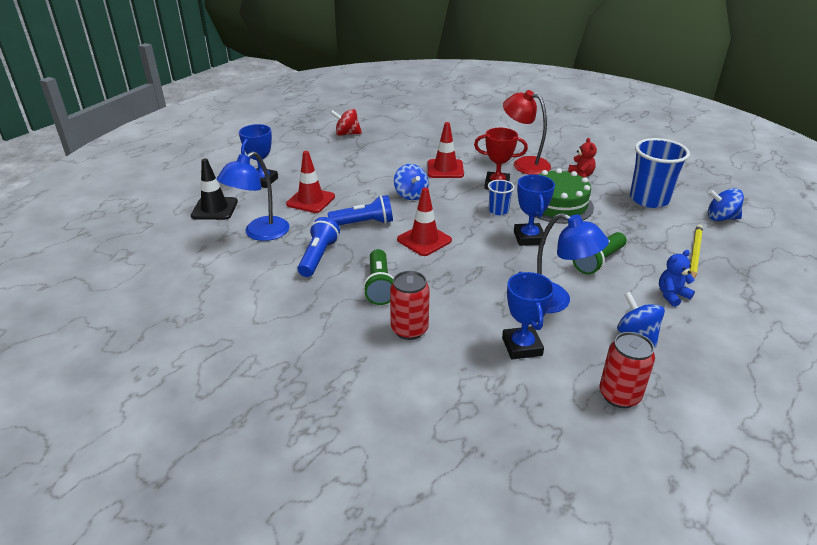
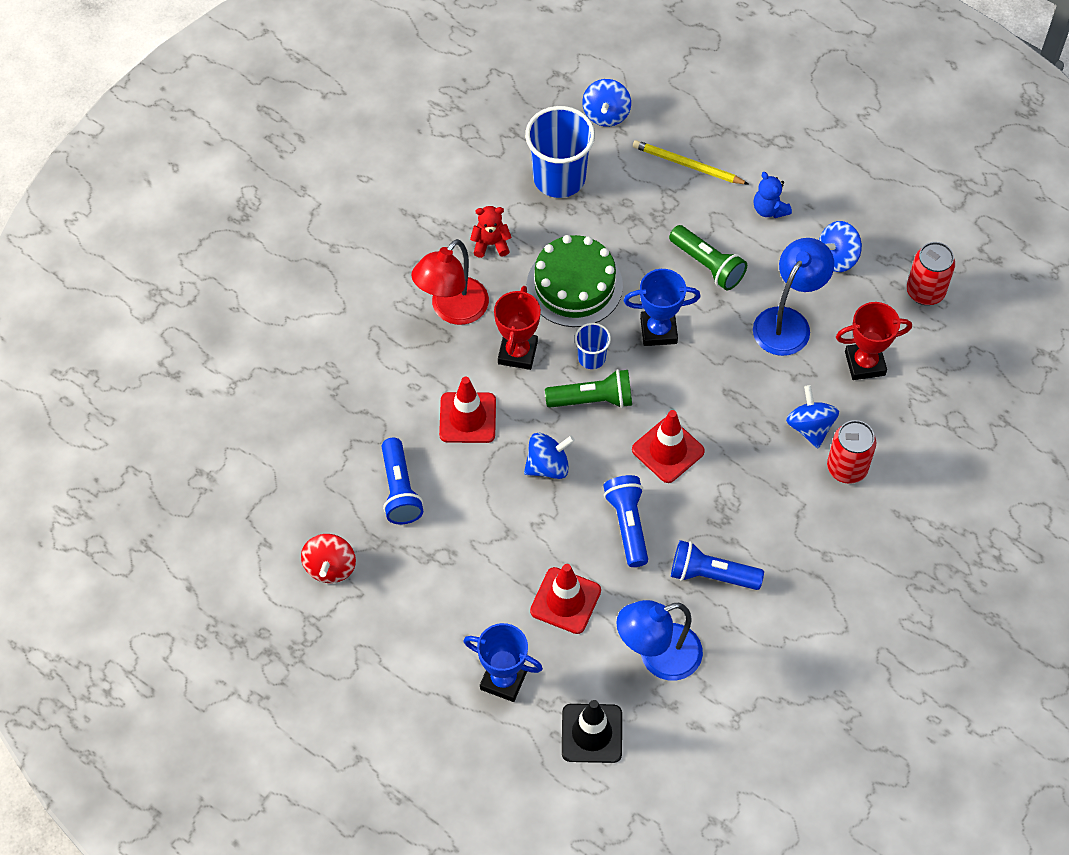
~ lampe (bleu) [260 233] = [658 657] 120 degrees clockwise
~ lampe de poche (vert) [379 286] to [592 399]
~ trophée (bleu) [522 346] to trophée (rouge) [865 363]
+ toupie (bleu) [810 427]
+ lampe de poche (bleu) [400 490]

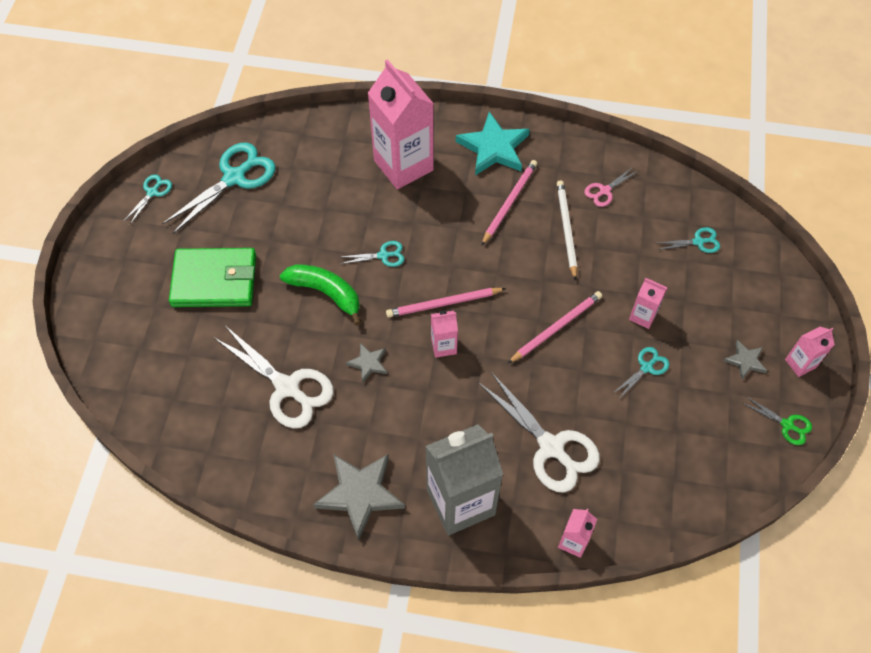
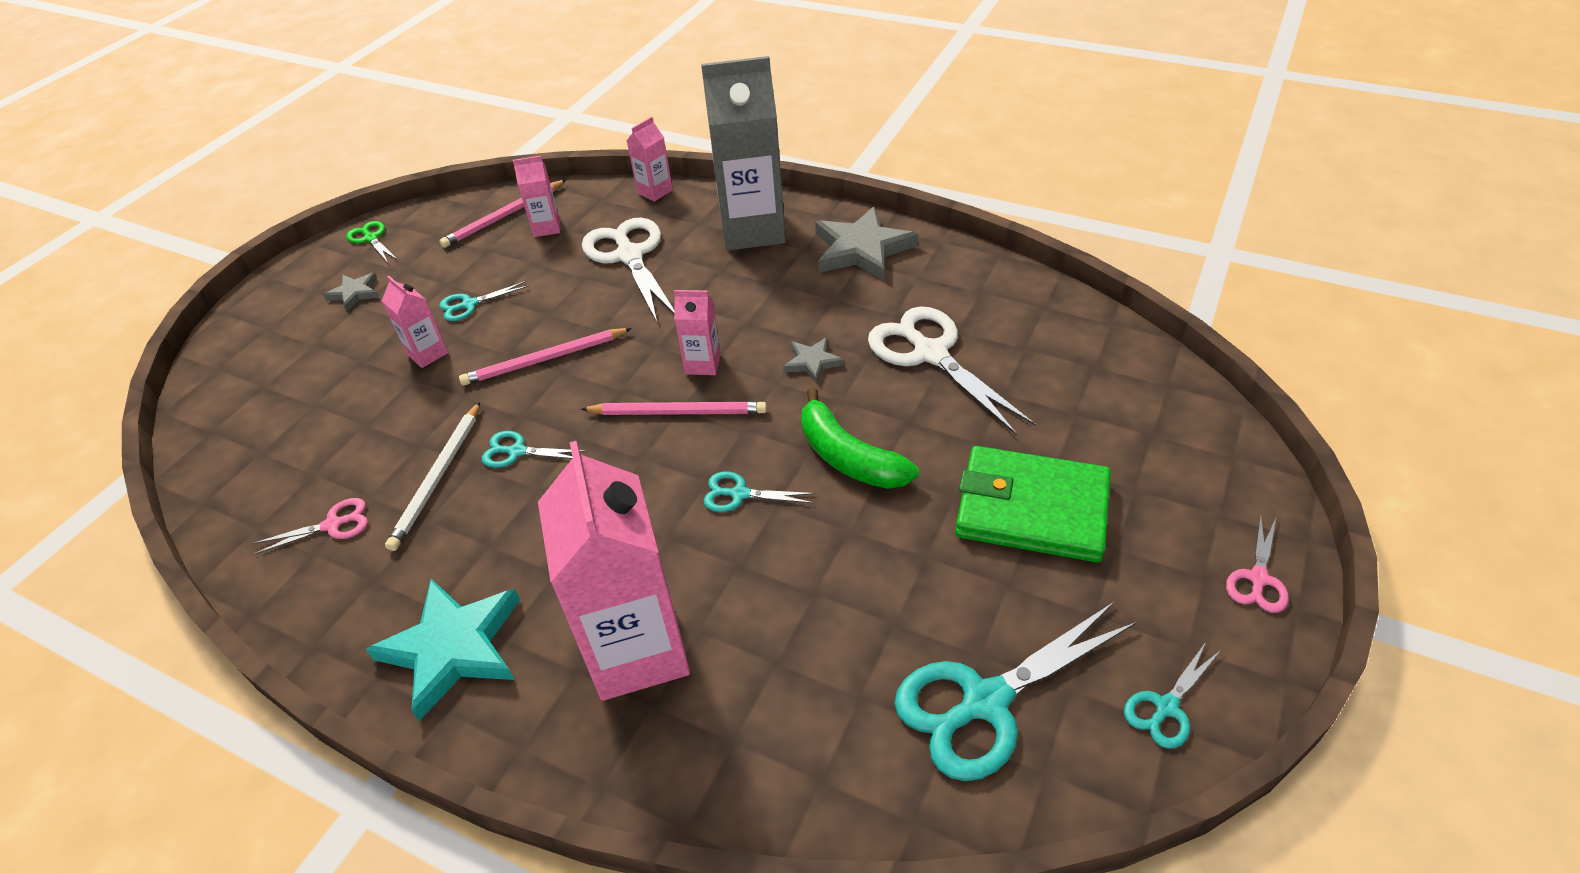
~ crayon (rose) [509 202] to [504 216]
~ ciseaux (turquoise) [698 242] to [517 451]
~ brique de lait (rose) [800 363] to [546 227]
+ ciseaux (rose) [1258 579]

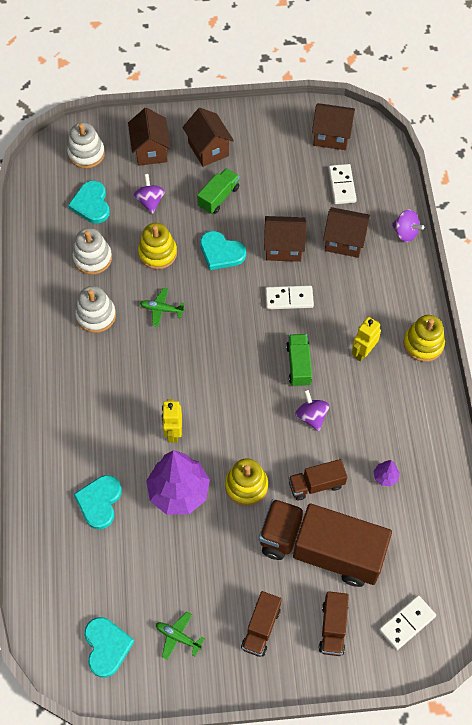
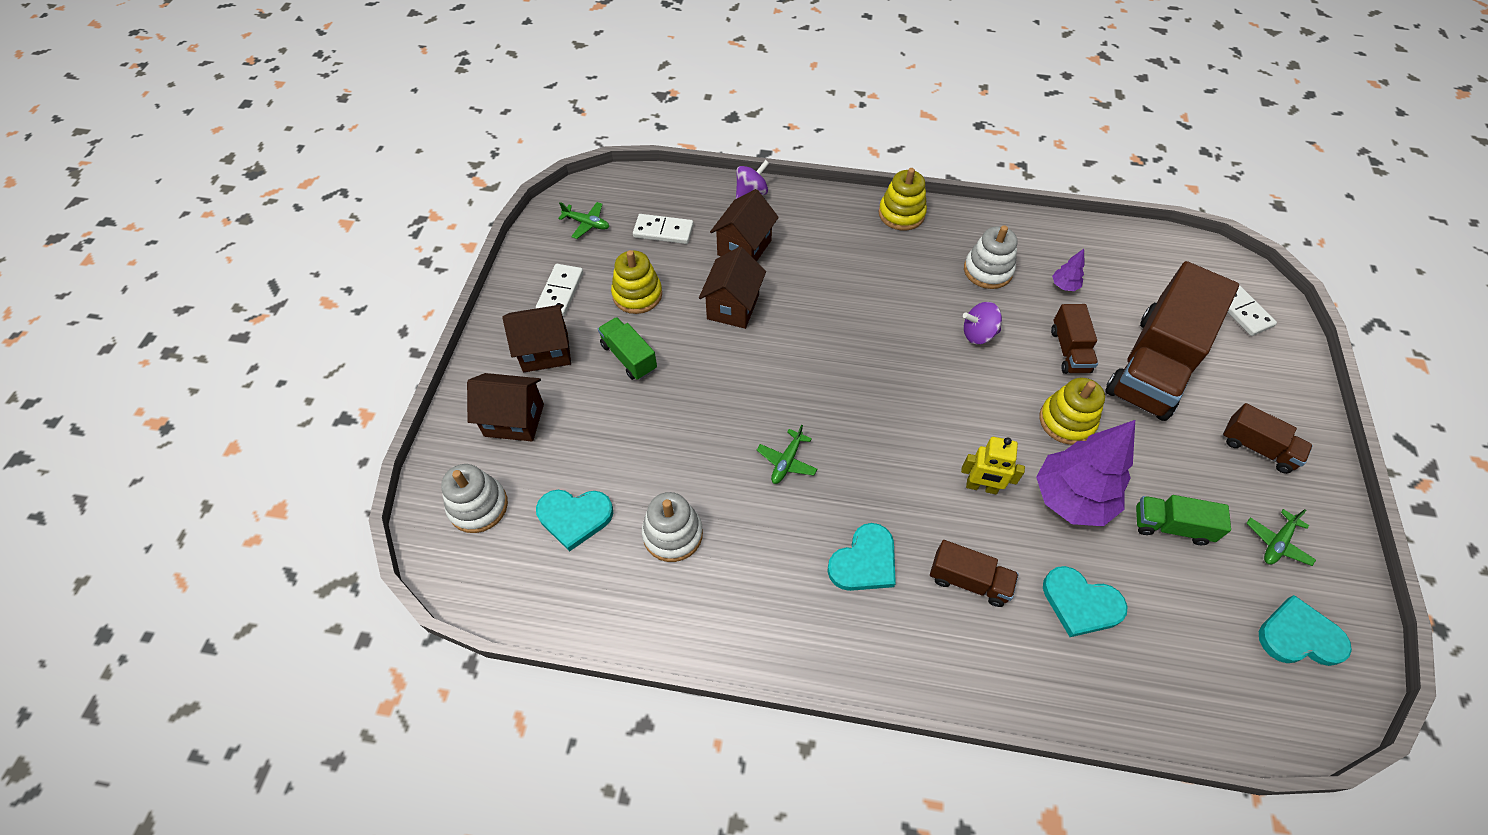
~ maison (marron) [331 136] to avion (vert) [587 224]
- toupie (violet) [150 201]
~ jouet à empiler (jaune) [157 253] to [637 295]
~ cœur (turquoise) [221 252] to [864 561]
~ jouet à empiler (blanc) [96 315] to [988 270]
~ domino (blanc) [289 298] to [560 292]
- robot (jaune) [363 352]
~ camion (vert) [298 365] to [1171 526]
~ camion (marron) [333 628] to [968 580]

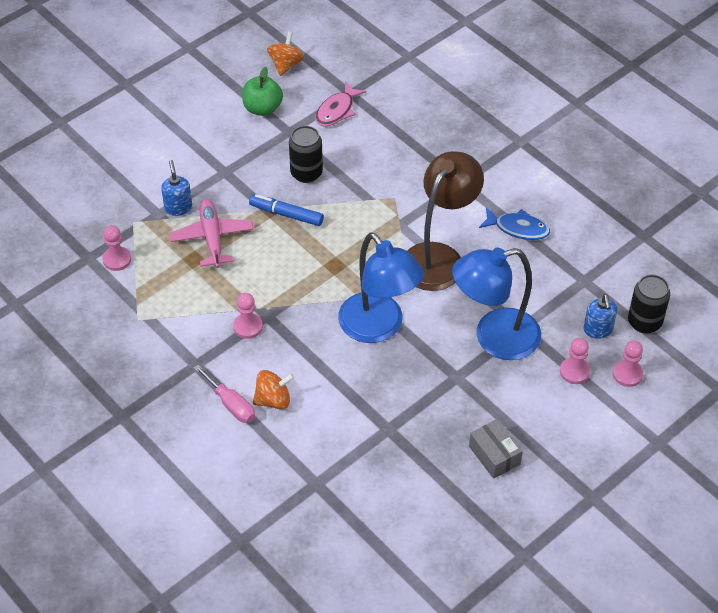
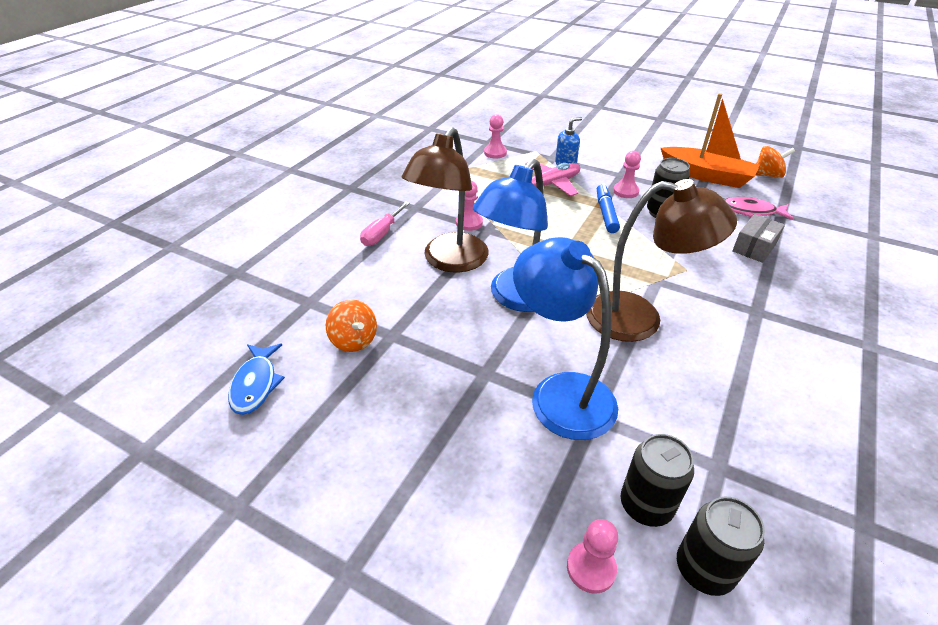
~ pomme (vert) [262 108] to bateau (orange) [706 176]
~ poisson (bleu) [518 228] to [256 384]
~ distributeur de savon (bleu) [598 330] to canette (noir) [646 505]
~ pion (rose) [574 371] to [625 191]
~ toupie (orange) [273 400] to [354 340]
~ boîte (gris) [494 455] to [754 247]
+ lampe (marron) [450 261]

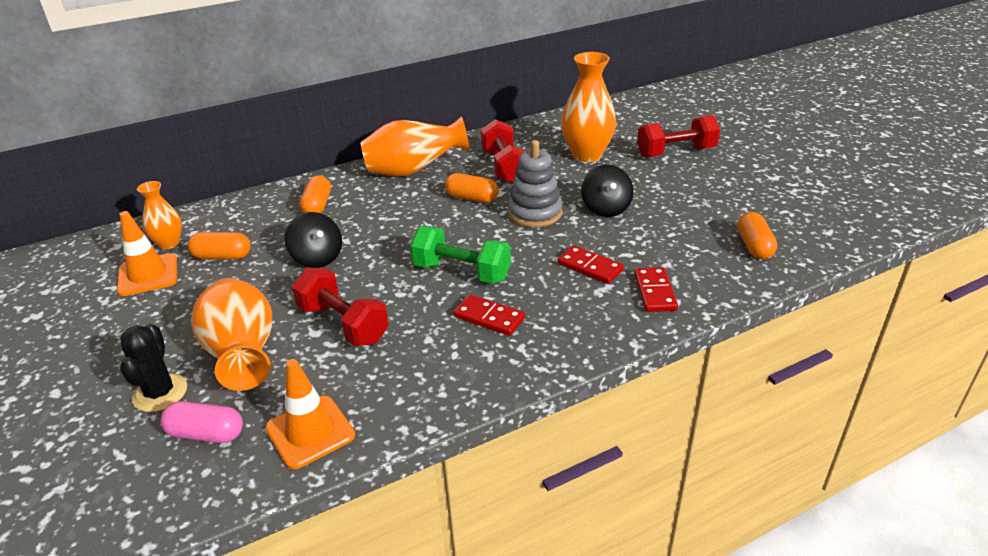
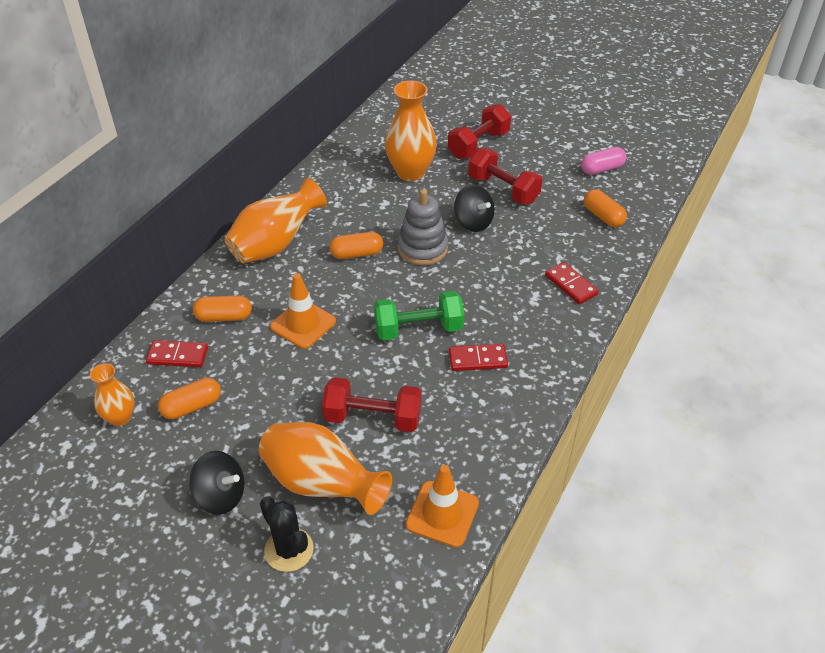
~ haltère (rouge) [504 167] to [503 189]
~ gélule (orange) [317 206] = [224 317] 60 degrees counterclockwise
~ cône de chantier (orange) [148 275] to [303 324]
~ toupie (noir) [317 258] to [221 495]
~ domino (rouge) [590 267] to [178 356]
~ gélule (rose) [206 434] to [602 169]

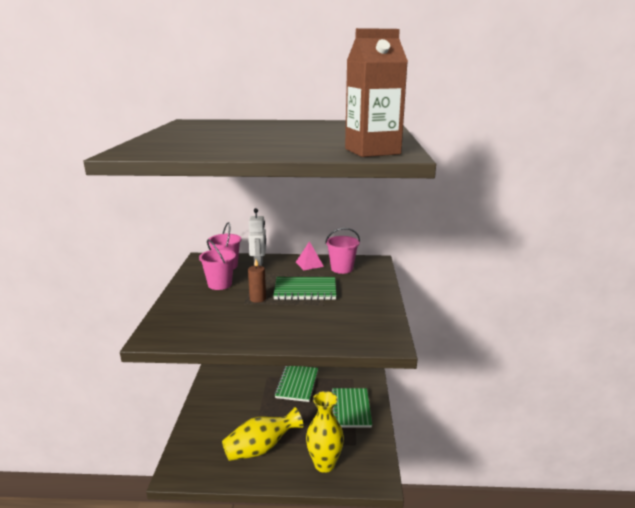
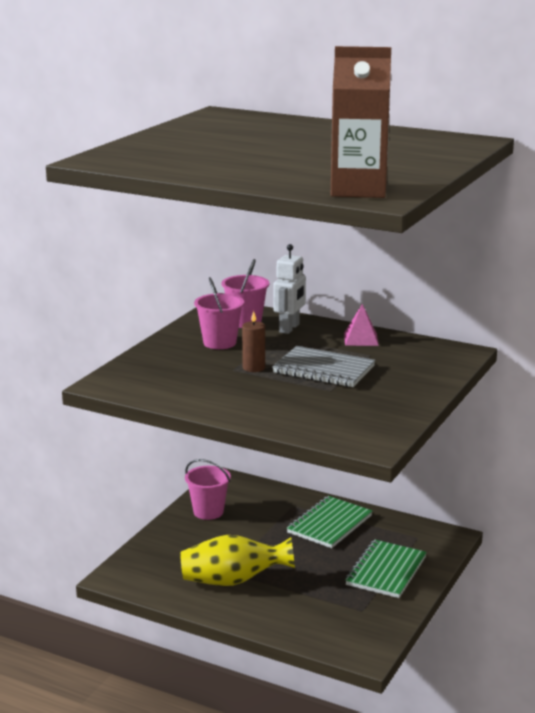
~ seau (rose) [342 269] to [208 512]
~ carnet (vert) [305 290] to carnet (gris) [323 370]
- vase (jaune) [324 464]

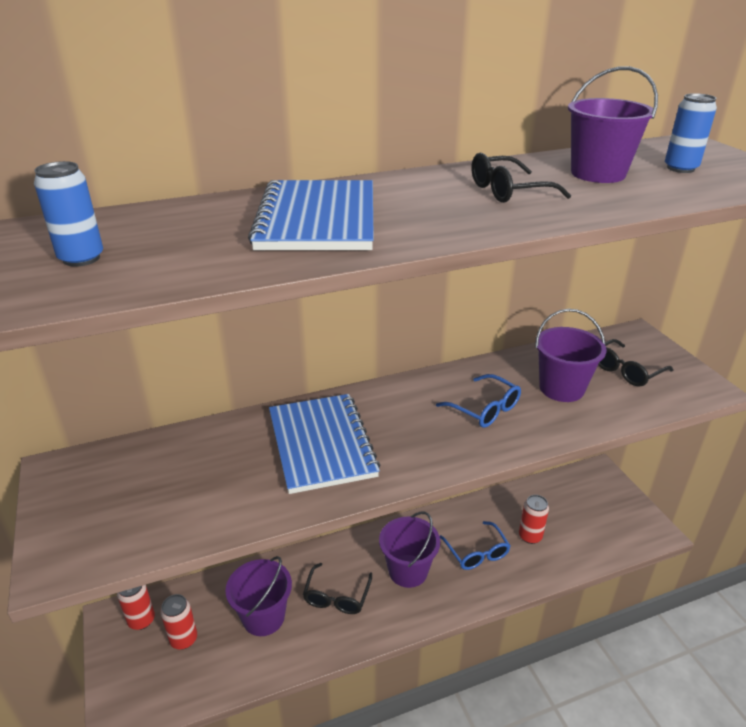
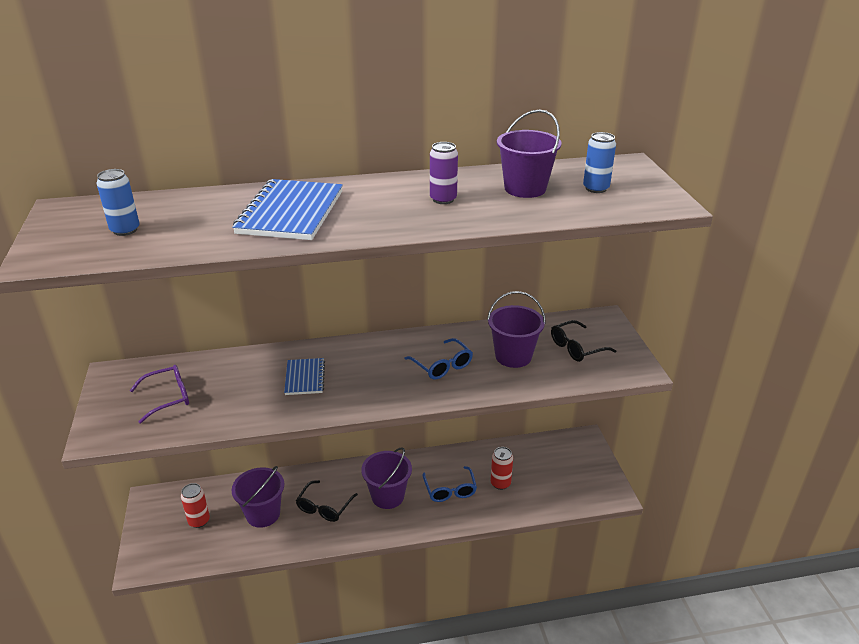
~ lunettes (noir) [508 191] to canette (violet) [443 199]
~ carnet (bleu) [321 444] = [304 378] x0.55
- canette (rouge) [141 620]
+ lunettes (violet) [168 398]

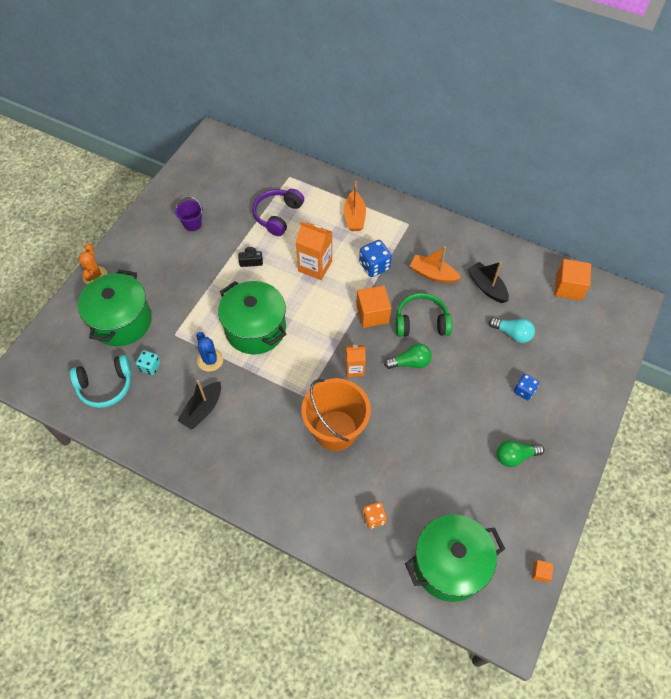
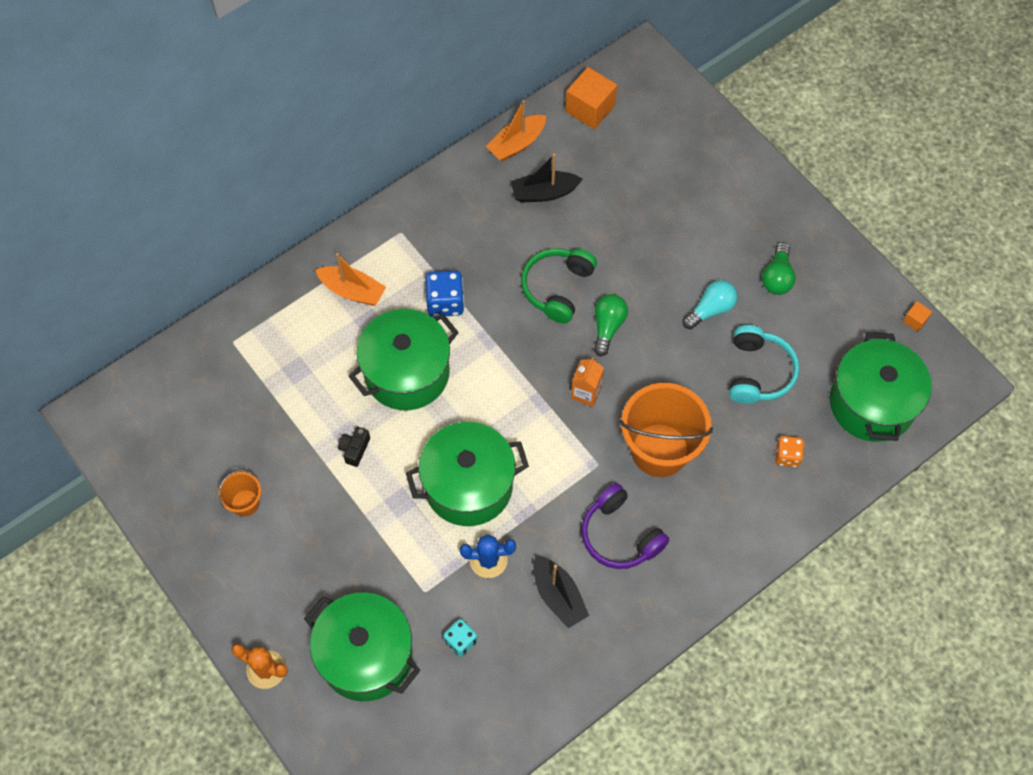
~ casque audio (violet) [277 215] to [620 535]
~ seau (violet) [192 224] to seau (orange) [245 503]
~ brique de lait (orange) [315 266] to marmite (vert) [407 373]
~ bateau (orange) [433 274] to [517 144]
- cube (orange) [372 314]
~ ampoule (turquoise) [512 334] to [710 309]
~ casque audio (turquoise) [105 386] to [758 372]
- dé (bleu) [524 391]

